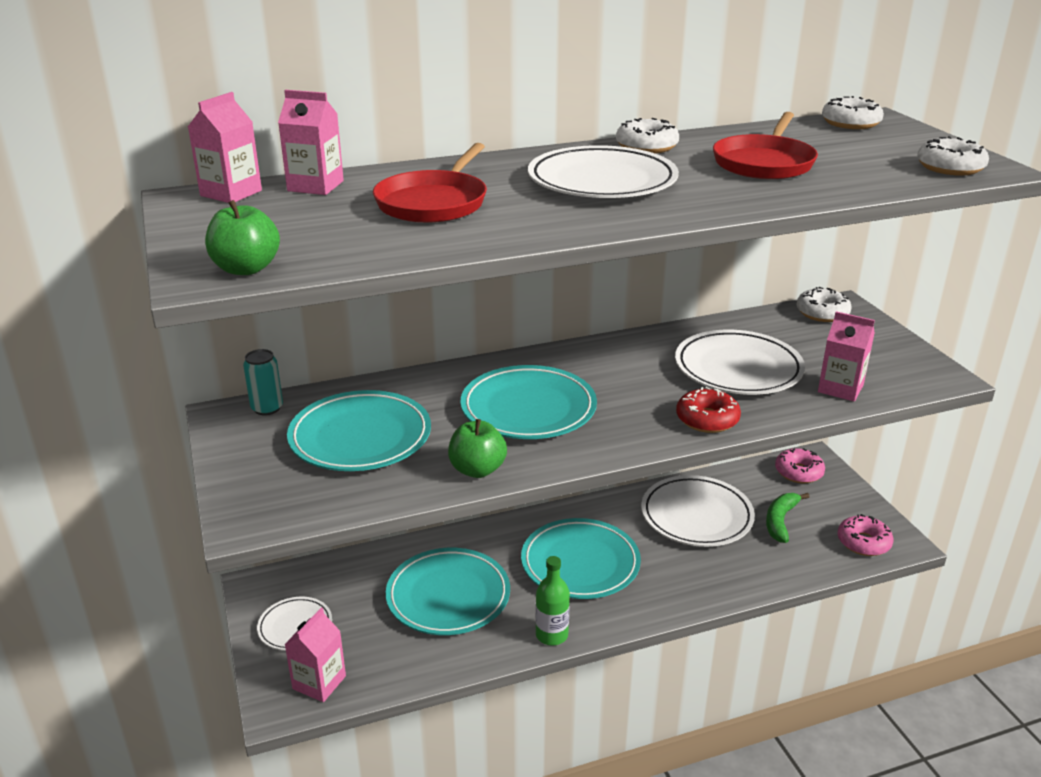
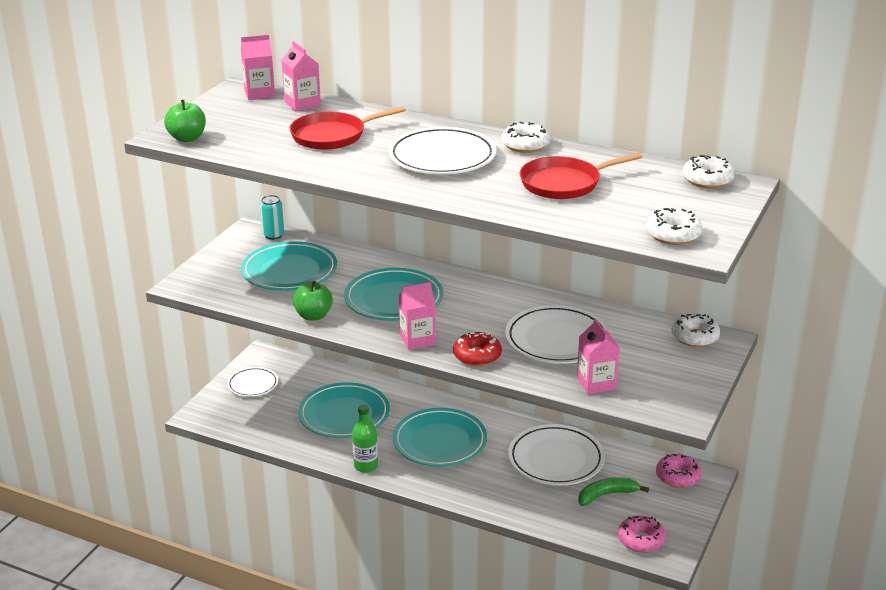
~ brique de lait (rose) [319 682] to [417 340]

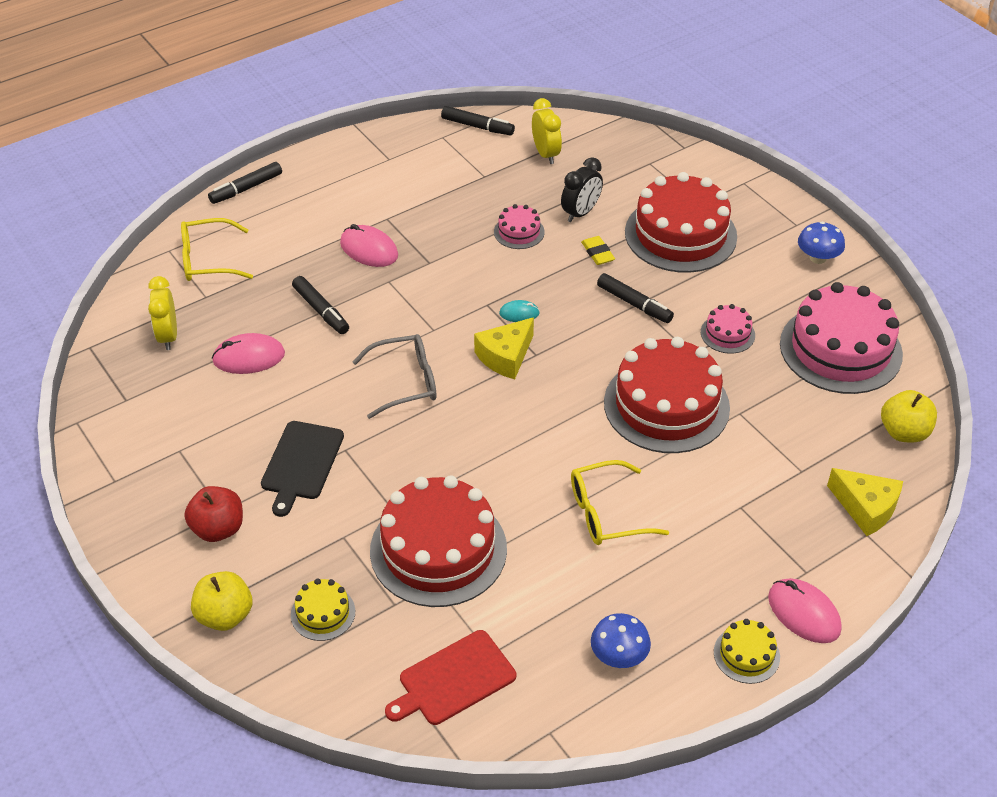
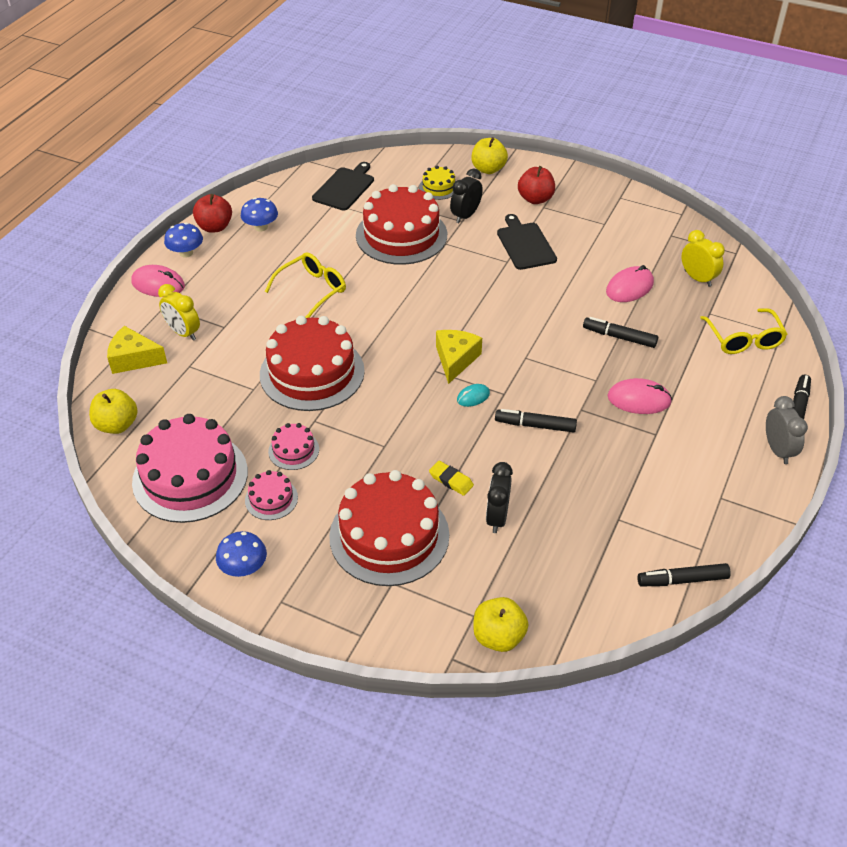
~ réveil (jaune) [546 154] to [183 333]
~ gâteau (rose) [519 232] to [271 499]
~ lunettes (jaune) [208 260] = [743 339] 120 degrees clockwise
~ feutre (noir) [634 304] to [535 425]
- lunettes (gris) [405 382]
~ gâteau (jaune) [746 654] to champignon (bleu) [186 253]
~ planche à découper (rouge) [453 680] to planche à découper (noir) [344 187]
+ réveil (noir) [465 216]
+ pomme (rouge) [215 227]
+ réveil (gris) [778 450]
+ pomme (jaune) [498 636]

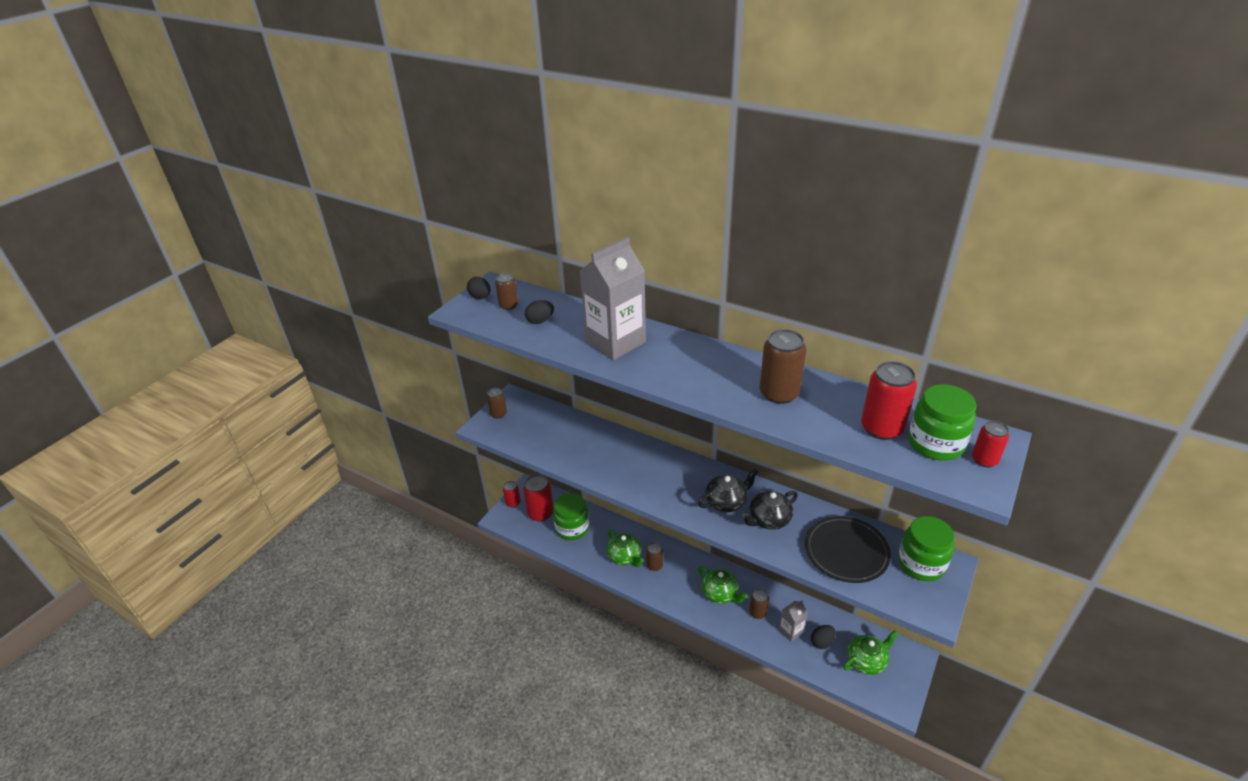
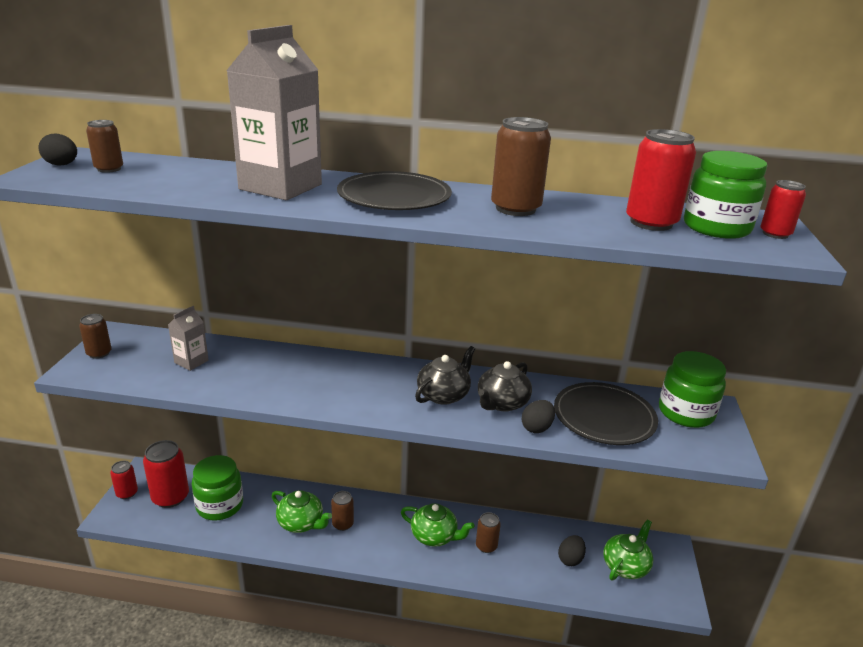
~ œuf (noir) [540 321] to [537 428]
~ brique de lait (gris) [791 631] to [191 362]
+ assiette (noir) [394 196]

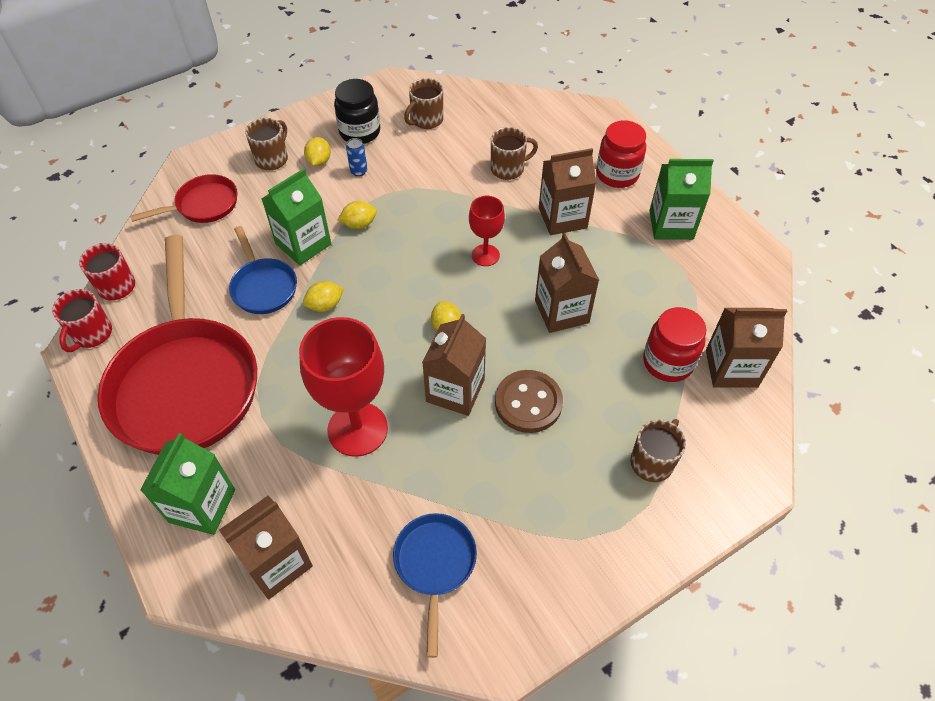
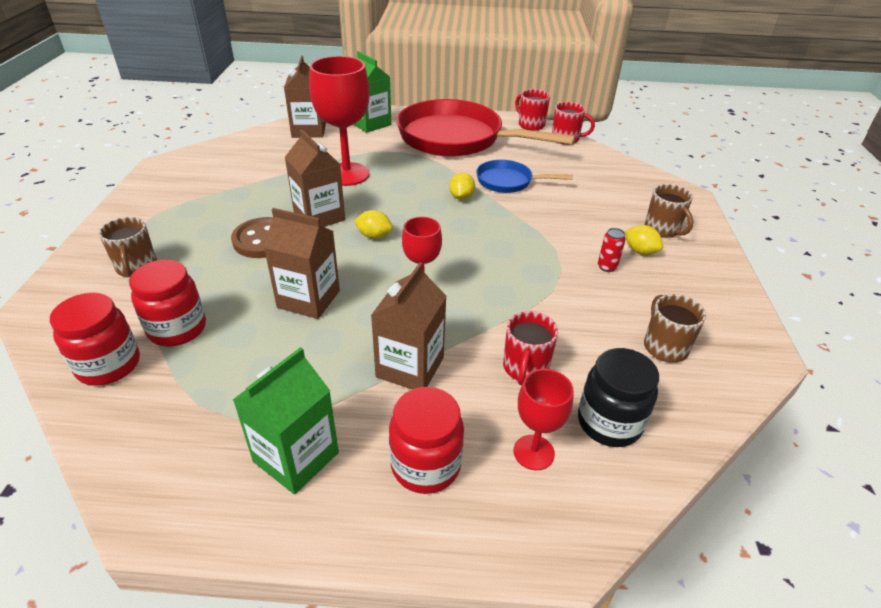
~ bocal (noir) [360 132] to [609 423]
~ tasse (marron) [508 169] to tasse (rouge) [525 368]
~ canette (bleu) [359 171] to canette (rouge) [607 267]
- brique de lait (vert) [303 244]
- poêle (rouge) [203 205]
- citron (jaune) [359 224]
~ brique de lait (marron) [731 368] to bocal (rouge) [109 365]
- poêle (bleu) [435 565]
+ verre à pied (rouge) [533 452]

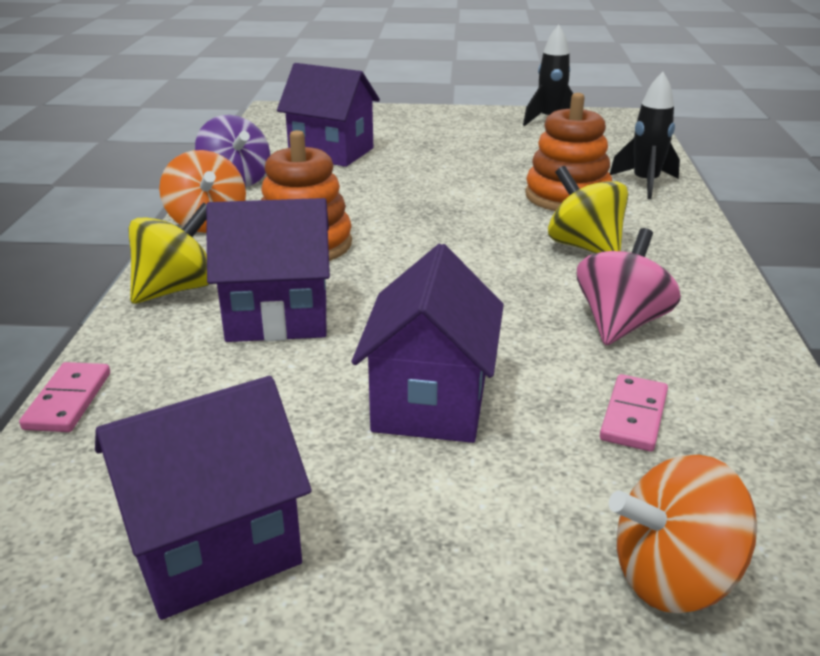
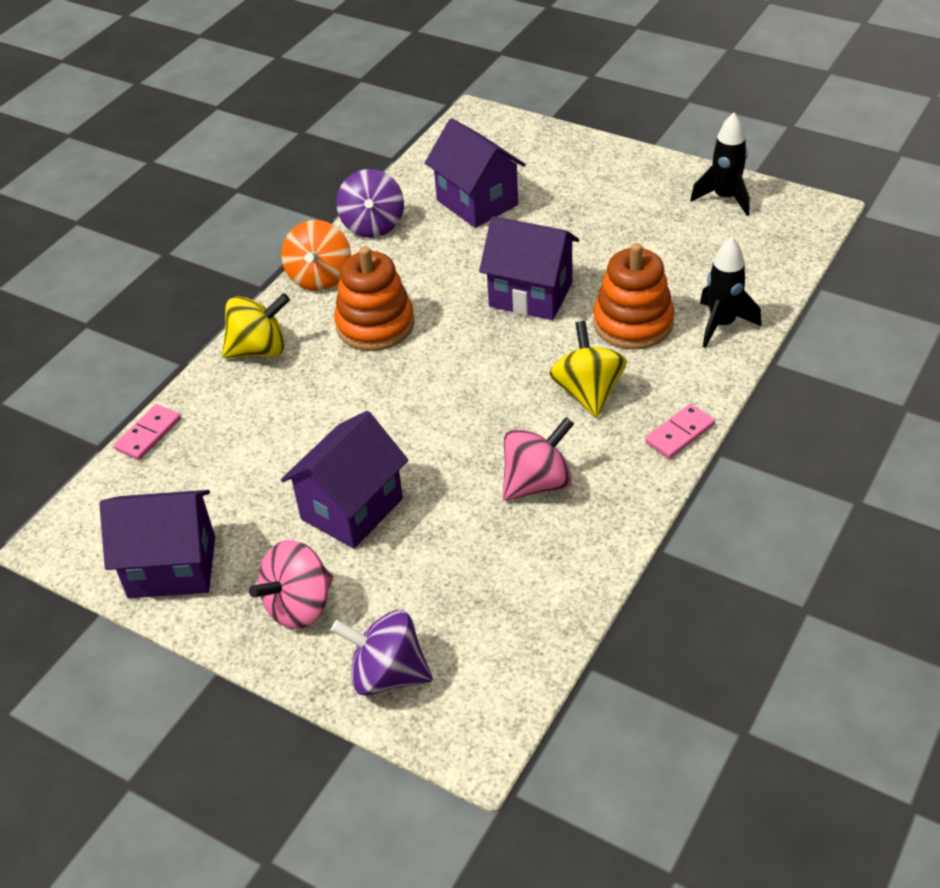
~ maison (violet) [277 317] to [531 295]
~ domino (rose) [633 416] to [679 433]
~ toupie (orange) [673 577] to toupie (violet) [387 674]
+ toupie (rose) [299 606]

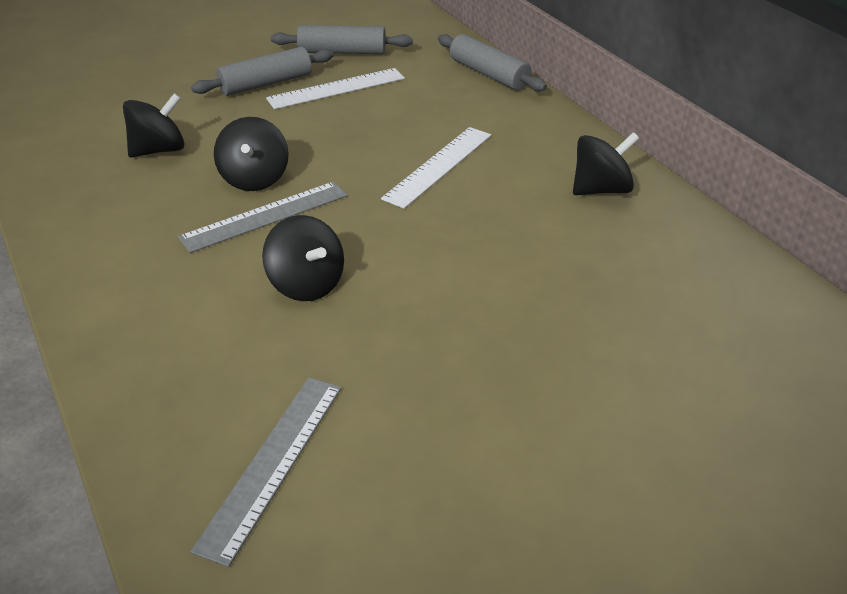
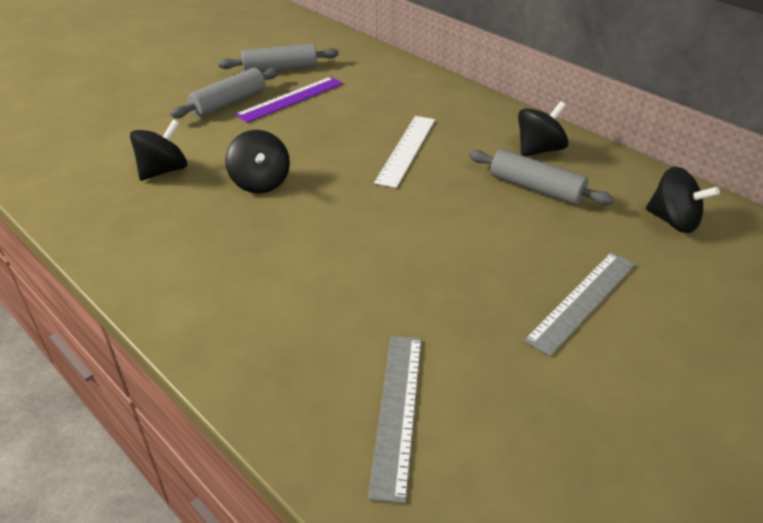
~ rouleau à pâtisserie (gris) [489 74] to [536 188]
~ règle (blanc) [336 88] to règle (violet) [291 99]
~ règle (gris) [265 216] to [582 301]
~ toupie (noir) [306 284] to [673 221]

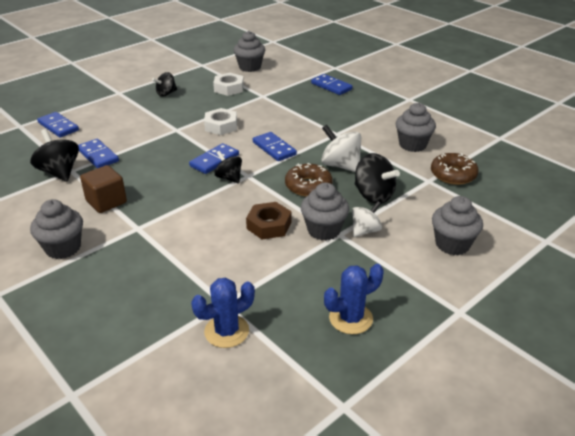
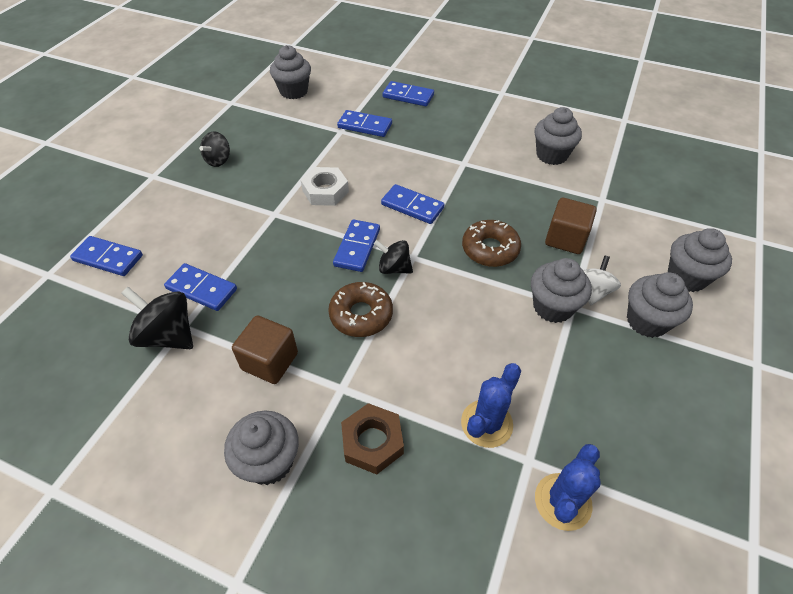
- écrou (blanc) [229 88]
- toupie (blanc) [340 165]
~ toupie (noir) [373 195] to cube (marron) [565 239]
~ beignet (marron) [453 174] to [361 315]
~ écrou (marron) [269 225] to [372 442]
~ cactus (bleu) [350 318] to [486 423]
+ domino (bleu) [365 126]
+ muffin (gris) [647 321]

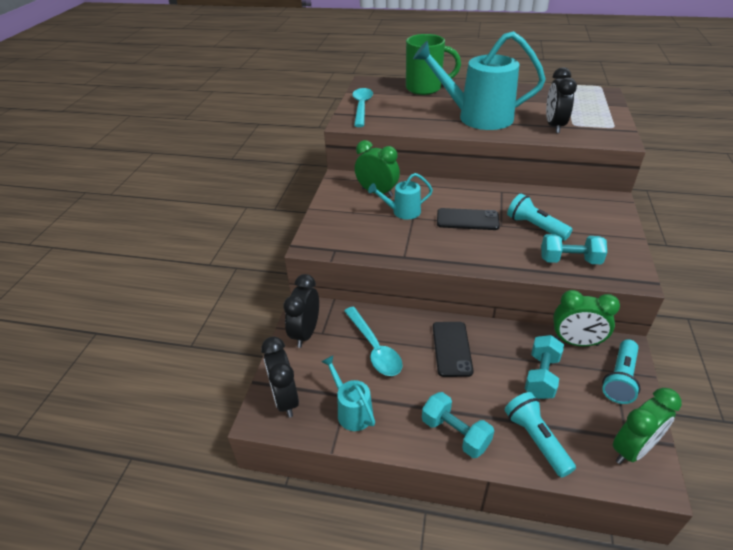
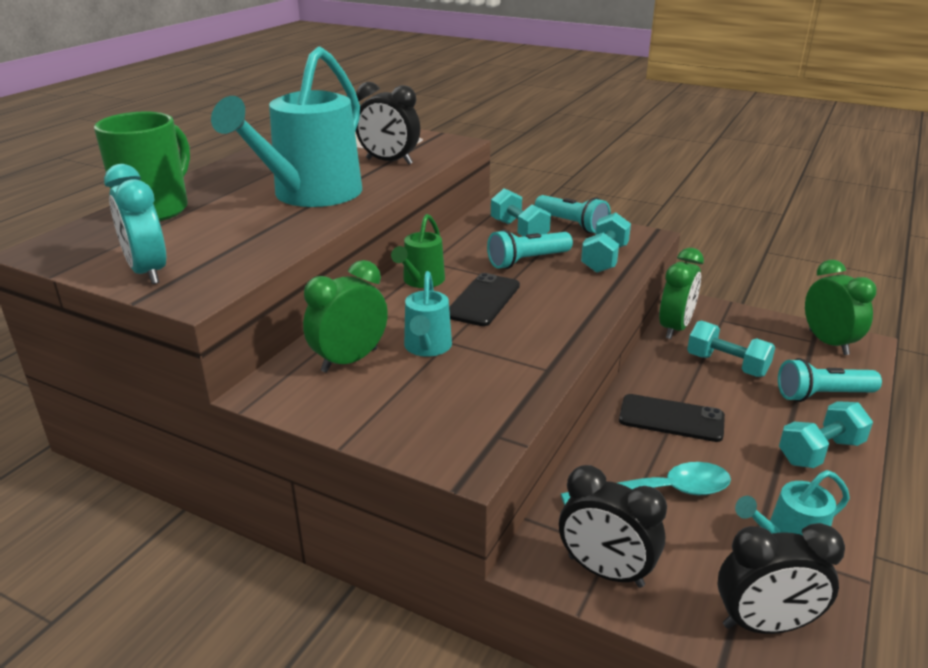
~ cuillère (turquoise) [362 107] to réveil (turquoise) [148 272]
~ lampe de poche (turquoise) [620 379] to [572 225]
+ haltère (turquoise) [519 231]
+ arrosoir (vert) [421 281]

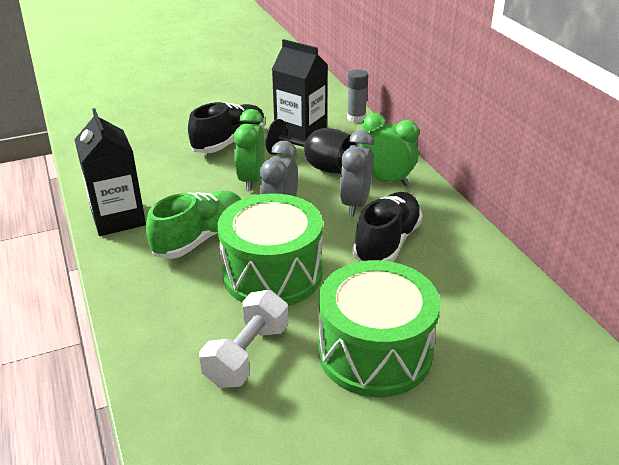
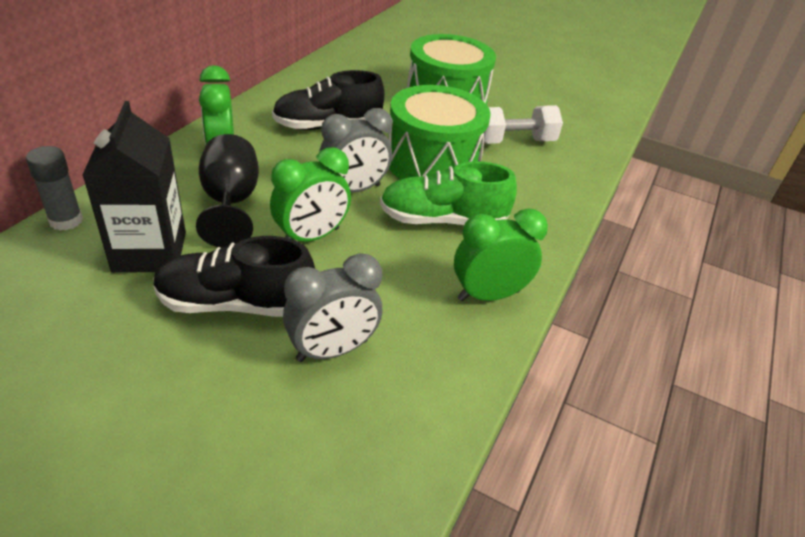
~ brique de lait (noir) [118 218] to réveil (vert) [488 295]
~ réveil (gris) [355 204] to [332 350]

